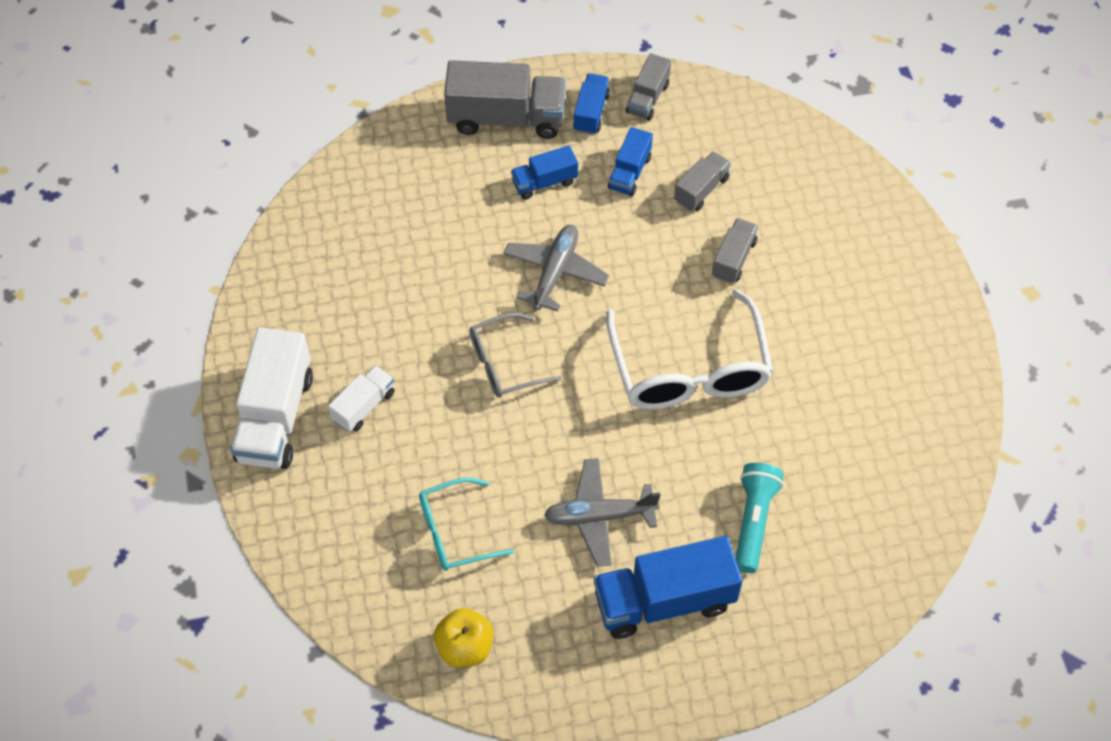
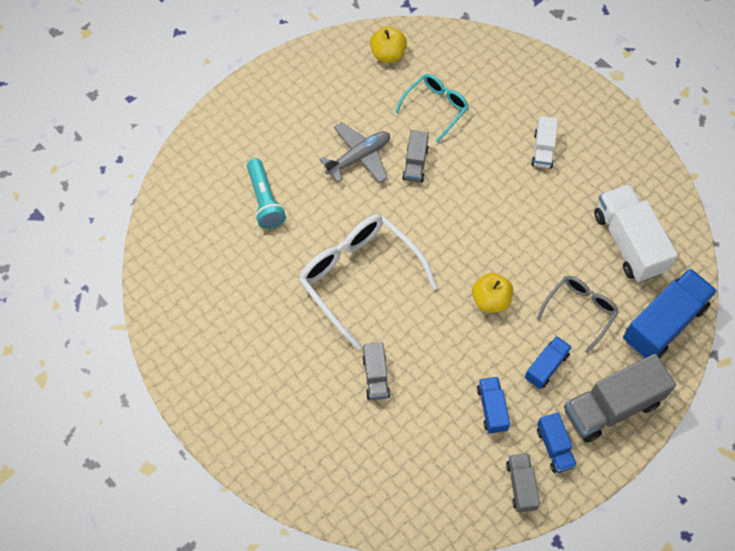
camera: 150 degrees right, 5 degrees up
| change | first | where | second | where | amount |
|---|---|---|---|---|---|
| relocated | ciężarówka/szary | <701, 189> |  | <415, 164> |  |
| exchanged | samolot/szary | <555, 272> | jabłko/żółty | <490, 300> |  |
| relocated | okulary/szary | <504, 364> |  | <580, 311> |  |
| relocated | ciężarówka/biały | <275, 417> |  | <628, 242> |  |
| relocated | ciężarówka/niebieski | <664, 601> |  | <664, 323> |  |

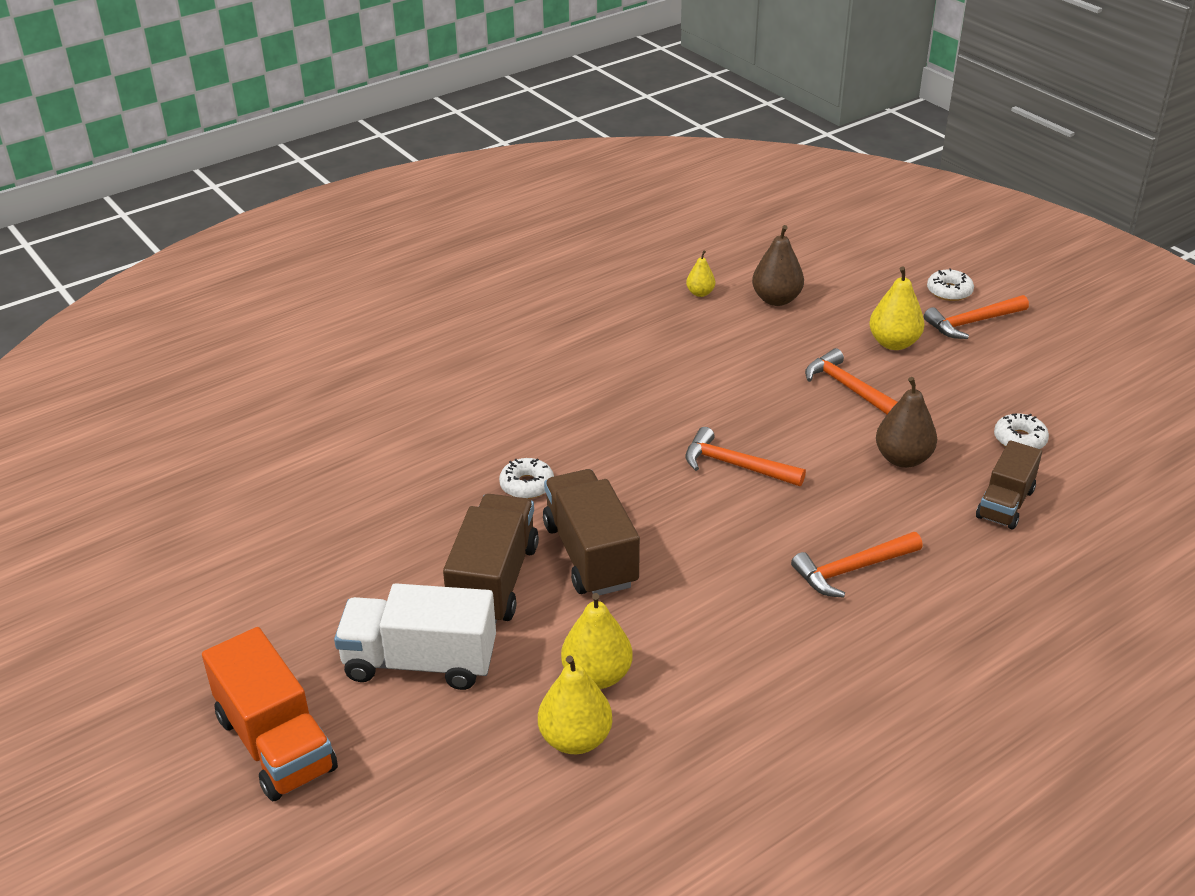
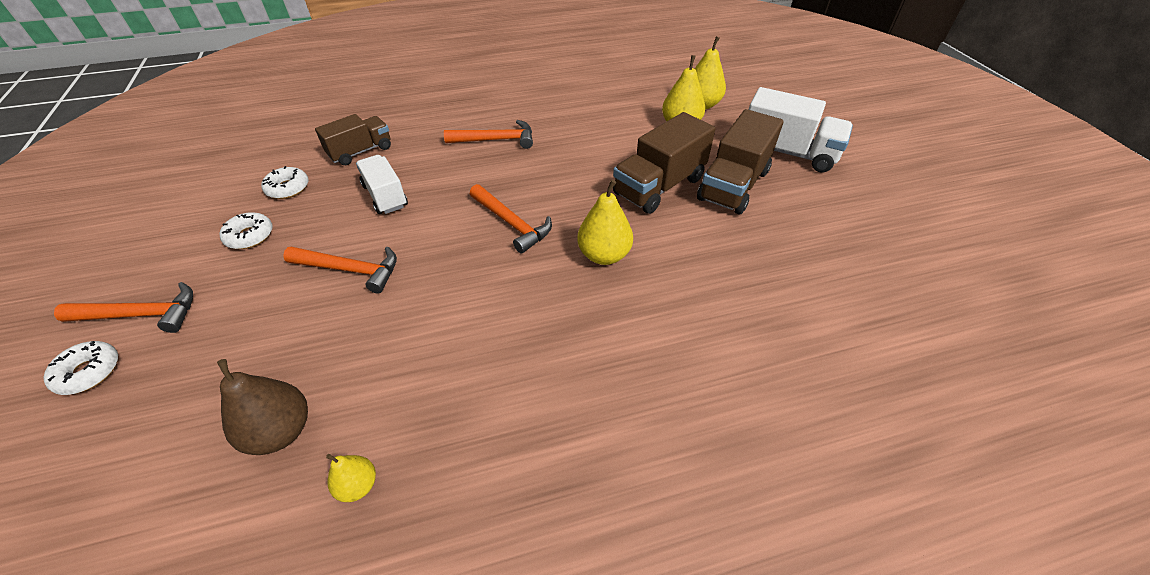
camera: 160 degrees left, 10 degrees up
| change | first | where | second | where | amount |
|---|---|---|---|---|---|
| relocated | gruszka/żółty | <893, 343> |  | <604, 255> |  |
| spun | młotek/pomarańczowy | <849, 388> |  | <350, 270> | 60 degrees counterclockwise |
| exchanged | gruszka/brązowy | <903, 459> | ciężarówka/biały | <385, 196> |  |
| relocated | donut/biały | <527, 485> |  | <250, 236> |  |
| spun | ciężarówka/brązowy | <590, 555> |  | <659, 186> | 45 degrees clockwise |
| missing | ciężarówka/pomarańczowy | <276, 743> |  |  |  |

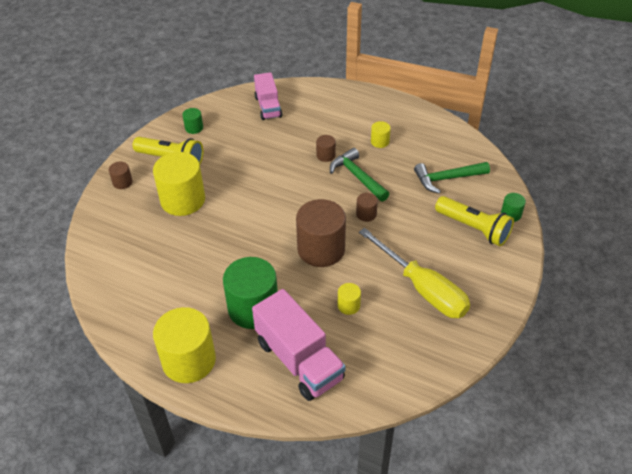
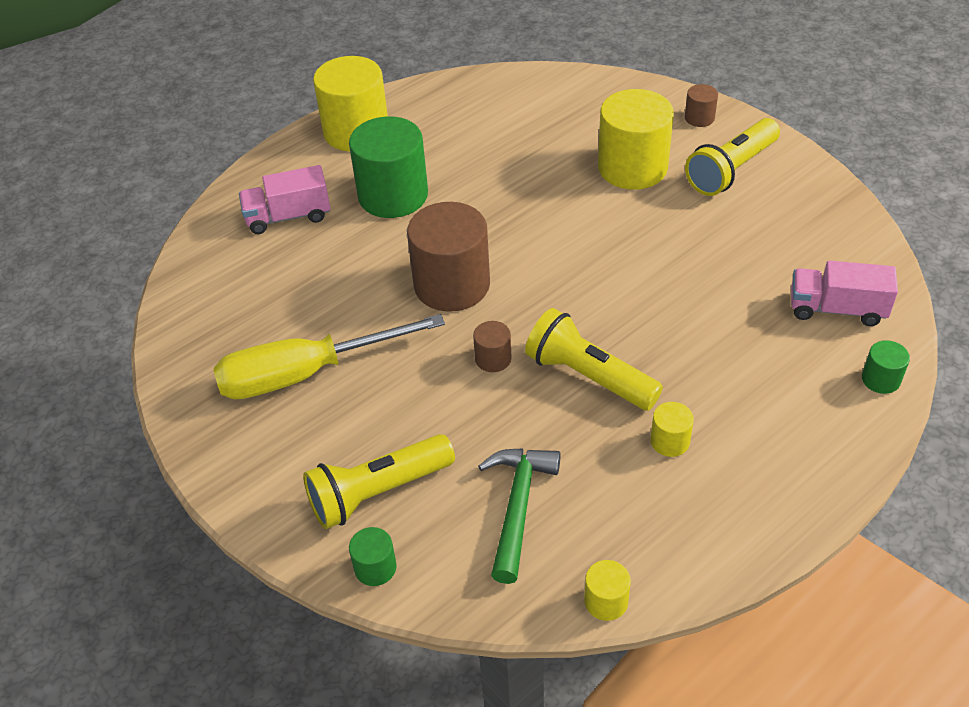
camera: 115 degrees right, 0 degrees up
| change | first | where | second | where | amount |
|---|---|---|---|---|---|
| relocated | walec/zielony | <194, 128> |  | <880, 379> |  |
| missing | walec/brązowy | <325, 155> |  |  |  |
| exchanged | młotek/zielony | <357, 176> | latarka/żółty | <588, 376> |  |
| relocated | walec/żółty | <348, 305> |  | <606, 601> |  |
| size | ciężarówka/różowy | <299, 360> |  | <288, 216> | x0.63 |

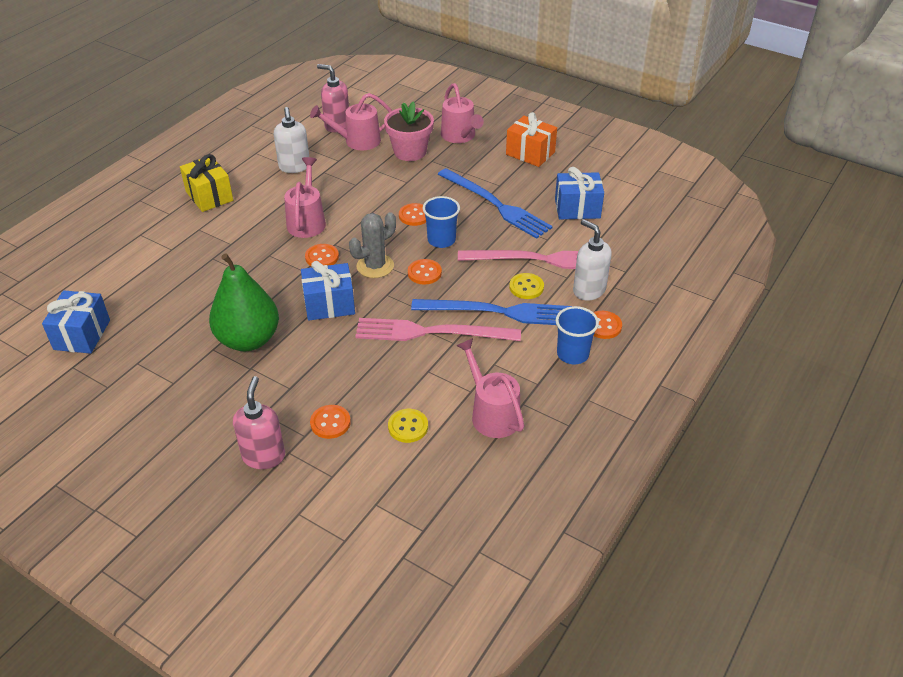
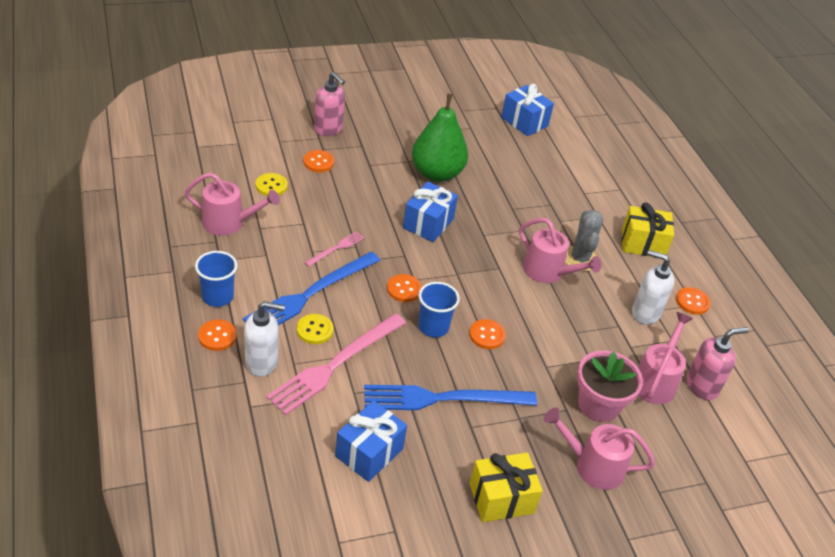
camera: 125 degrees right, 0 degrees up
| change | first | where | second | where | amount |
|---|---|---|---|---|---|
| colour | prezent/pomarańczowy | <530, 153> | prezent/żółty | <501, 498> |  |
| relocated | kaktus/szary | <375, 266> |  | <580, 259> |  |
| relocated | guzik/pomarańczowy | <322, 257> |  | <692, 302> |  |
| size | widelec/różowy | <430, 332> |  | <336, 248> | x0.47 |

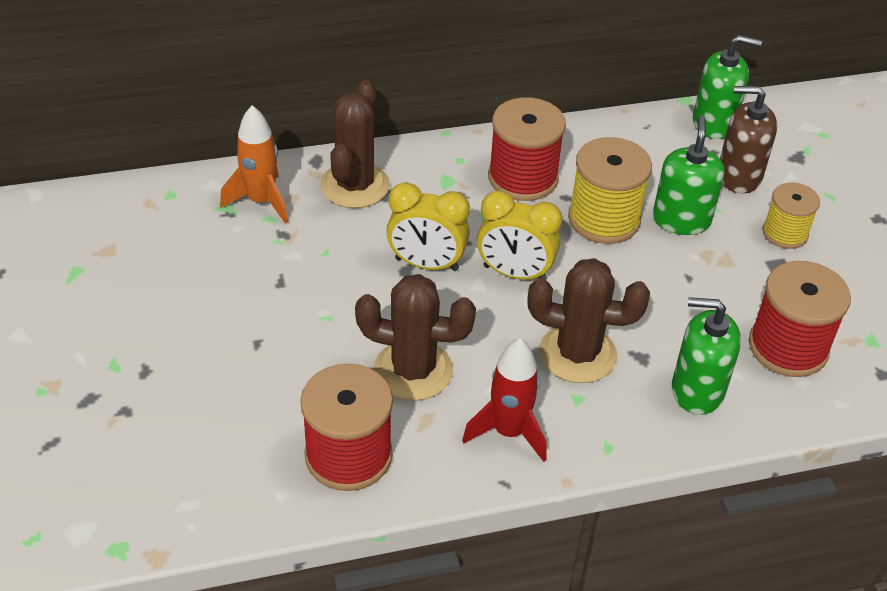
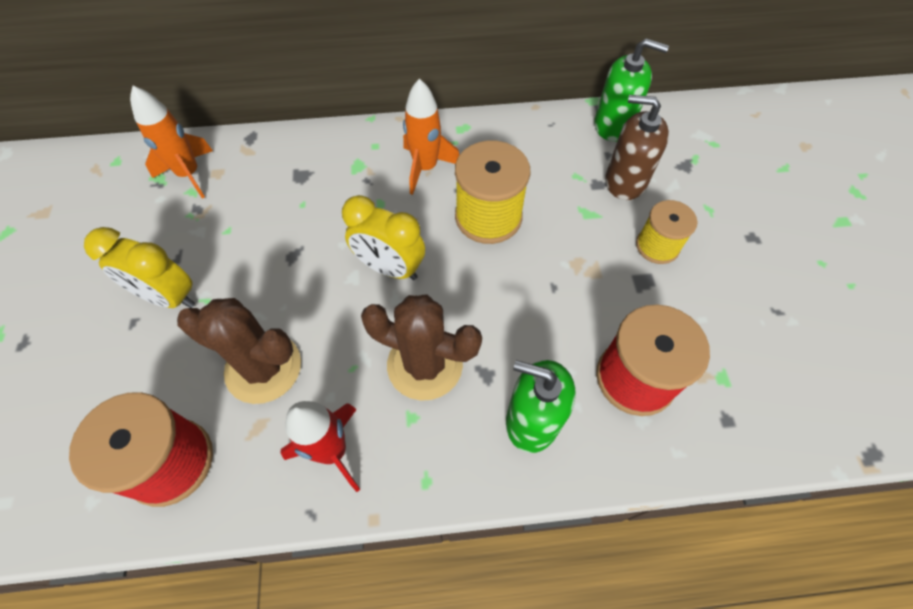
camera: 10 degrees right, 15 degrees up
| change | first | where | second | where | amount |
|---|---|---|---|---|---|
| missing | kaktus/brązowy | <355, 186> |  |  |  |
| exchanged | szpulka/czerwony | <522, 178> | rakieta/pomarańczowy | <425, 168> |  |
| missing | dozownik mydła/zielony | <681, 220> |  |  |  |
| relocated | budzik/żółty | <426, 264> |  | <168, 297> |  |

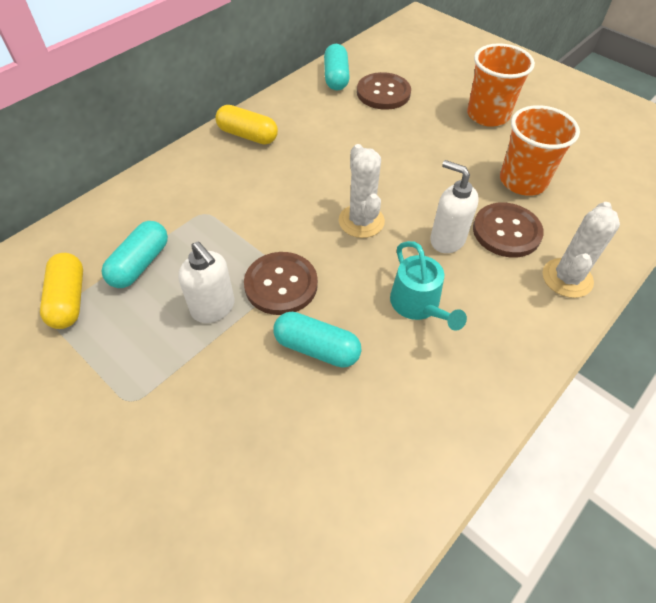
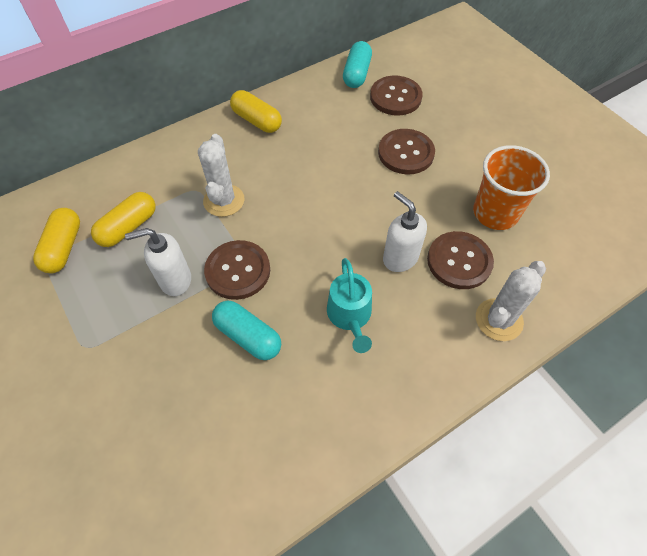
camera: 15 degrees right, 5 degrees up
| change | first | where | second | where | amount |
|---|---|---|---|---|---|
| missing | szklanka/pomarańczowy | <487, 115> |  |  |  |
| relocated | kaktus/biały | <361, 221> |  | <224, 200> |  |
| colour | kapsułka/turkusowy | <140, 264> | kapsułka/żółty | <128, 227> |  |
| spun | dozownik mydła/biały | <213, 308> |  | <175, 280> | 105 degrees clockwise |
| appeared |  |  | guzik/brązowy | <406, 153> |  |

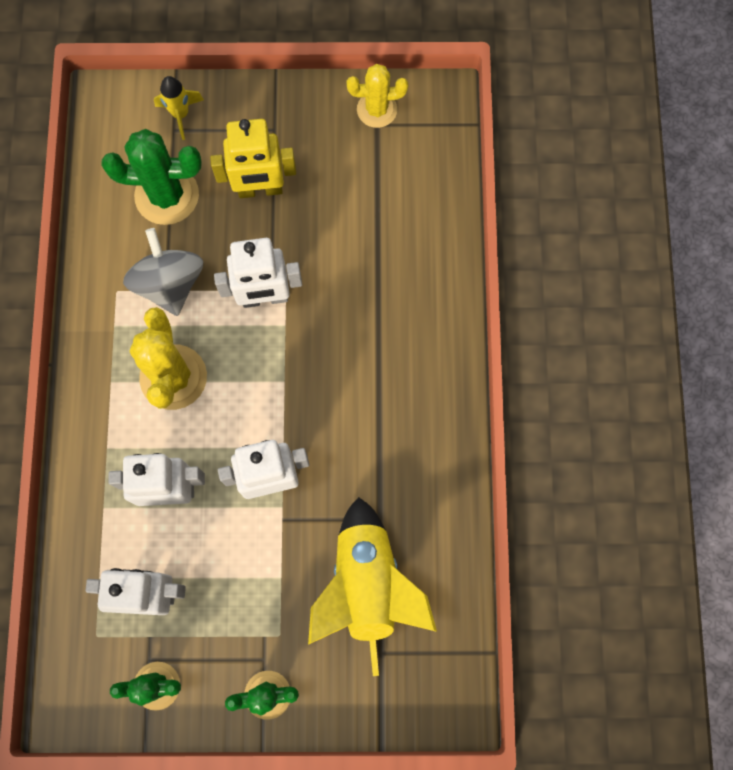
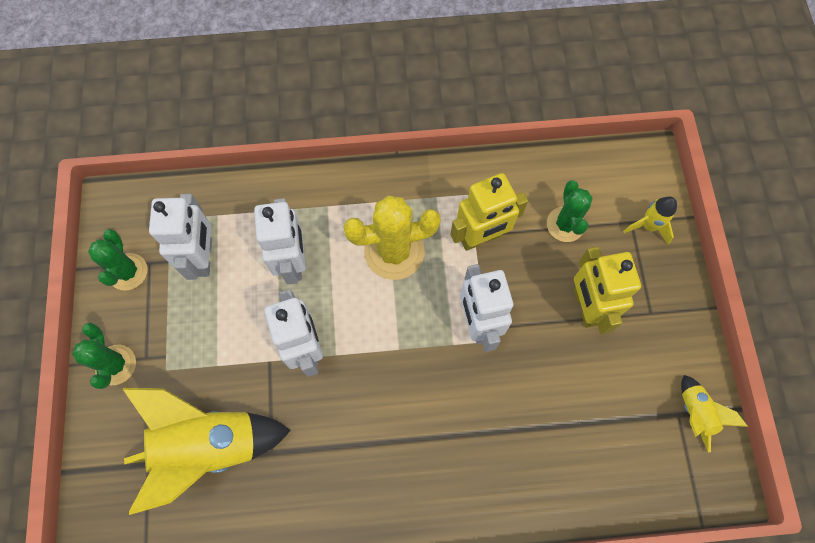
camera: 85 degrees right, 5 degrees down
| change | first | where | second | where | amount |
|---|---|---|---|---|---|
| exchanged | kaktus/żółty | <377, 110> | rakieta/żółty | <695, 413> |  |
| size | kaktus/zielony | <167, 195> |  | <565, 224> | x0.64 |
| exchanged | bączek/szary | <170, 283> | robot/żółty | <481, 238> |  |

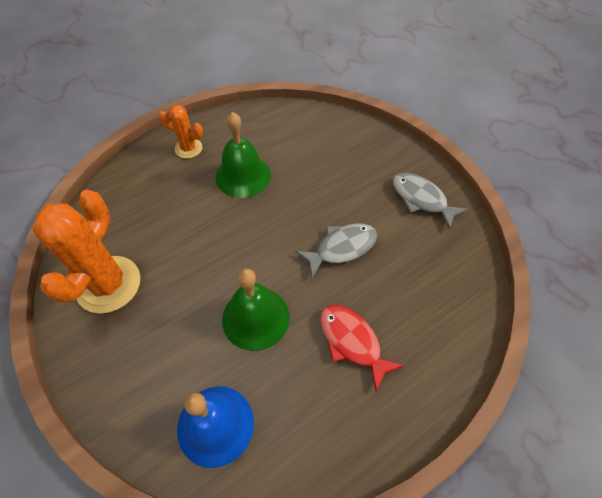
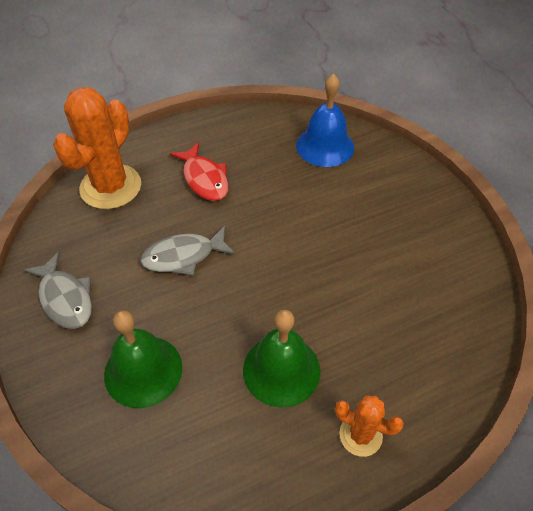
camera: 170 degrees left, 5 degrees down
| change | first | where | second | where | amount |
|---|---|---|---|---|---|
| relocated | kaktus/pomarańczowy | <108, 284> |  | <110, 187> |  |
| relocated | dzwonek/zielony | <255, 318> |  | <143, 370> |  |

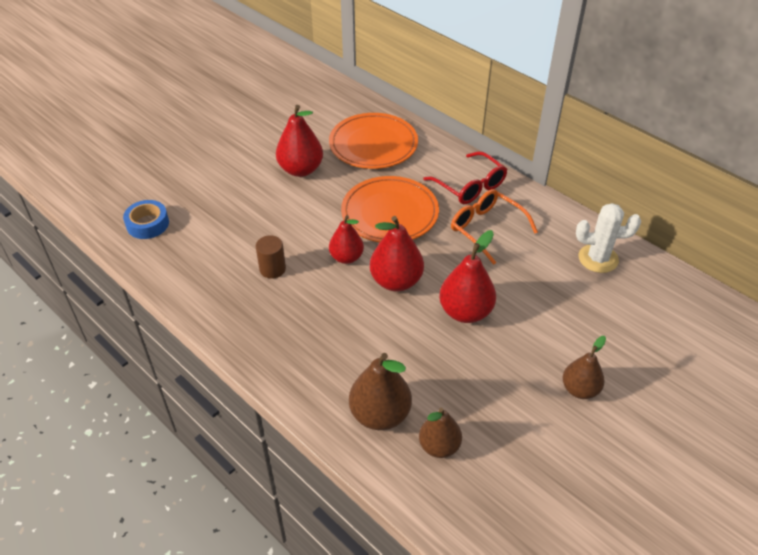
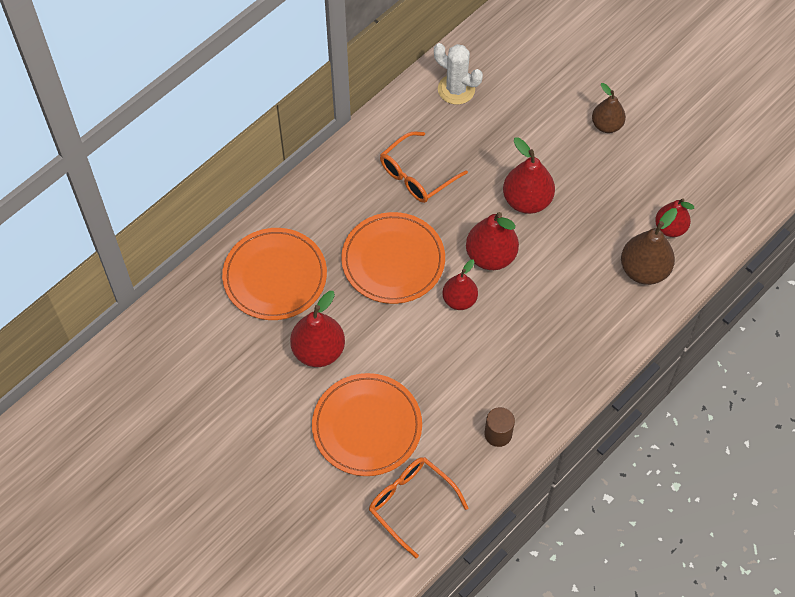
camera: 90 degrees left, 15 degrees up
| change | first | where | second | where | amount |
|---|---|---|---|---|---|
| missing | okulary/czerwony | <470, 186> |  |  |  |
| exchanged | taśma klejąca/niebieski | <147, 224> | okulary/pomarańczowy | <411, 503> |  |
| spun | kaktus/biały | <598, 258> |  | <456, 89> | 60 degrees counterclockwise |
| relocated | walec/brązowy | <272, 269> |  | <498, 434> |  |
| colour | gruszka/brązowy | <439, 446> | gruszka/czerwony | <670, 228> |  |
| appeared |  |  | talerz/pomarańczowy | <367, 426> |  |

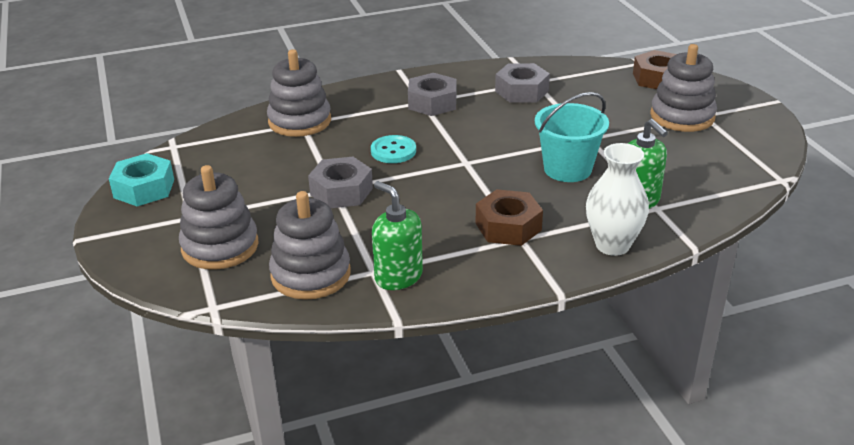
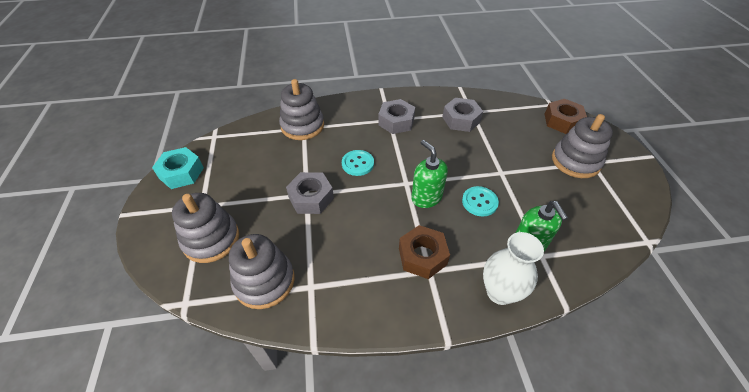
camera: 10 degrees right, 15 degrees up
| change | first | where | second | where | amount |
|---|---|---|---|---|---|
| exchanged | wiadro/turkusowy | <567, 169> | guzik/turkusowy | <479, 202> |  |
| relocated | dozownik mydła/zielony | <398, 276> |  | <426, 197> |  |

